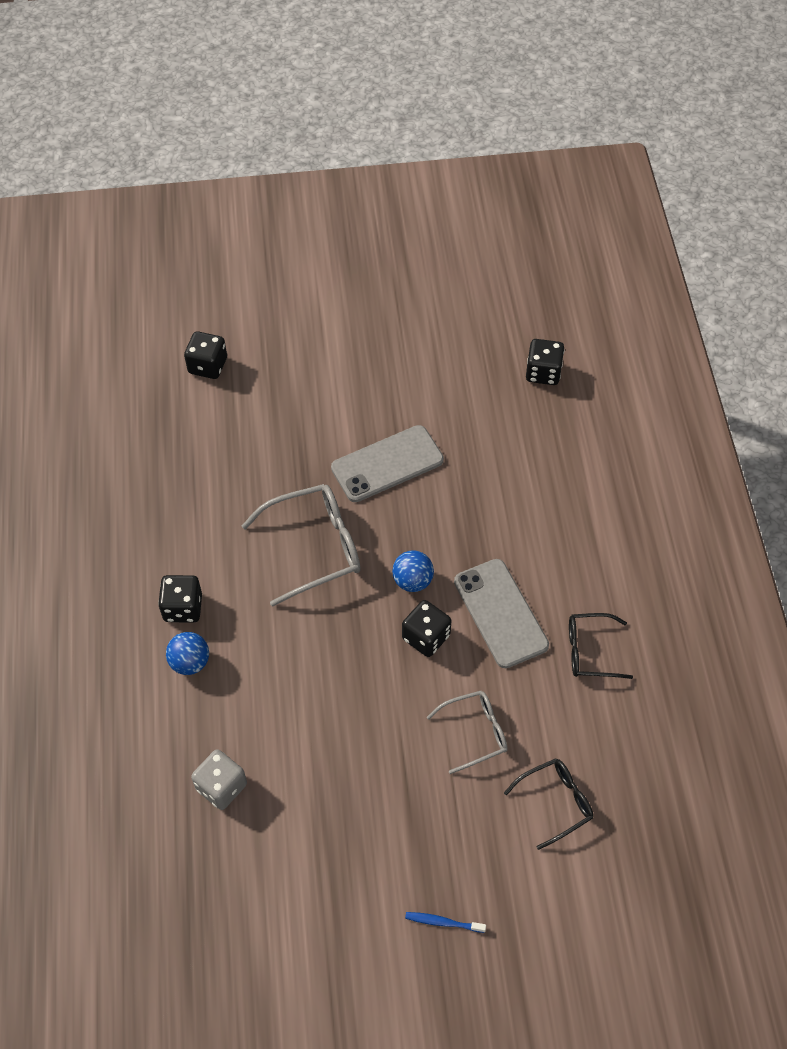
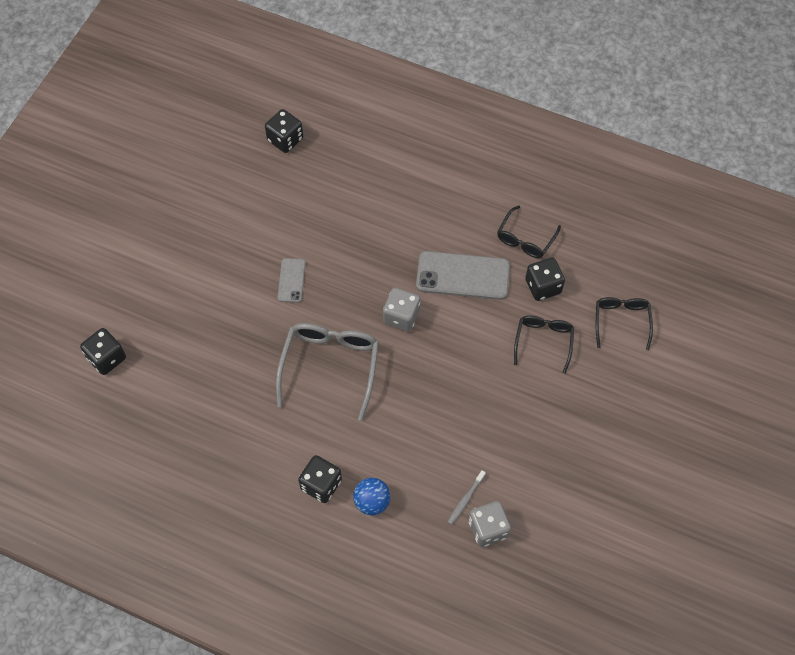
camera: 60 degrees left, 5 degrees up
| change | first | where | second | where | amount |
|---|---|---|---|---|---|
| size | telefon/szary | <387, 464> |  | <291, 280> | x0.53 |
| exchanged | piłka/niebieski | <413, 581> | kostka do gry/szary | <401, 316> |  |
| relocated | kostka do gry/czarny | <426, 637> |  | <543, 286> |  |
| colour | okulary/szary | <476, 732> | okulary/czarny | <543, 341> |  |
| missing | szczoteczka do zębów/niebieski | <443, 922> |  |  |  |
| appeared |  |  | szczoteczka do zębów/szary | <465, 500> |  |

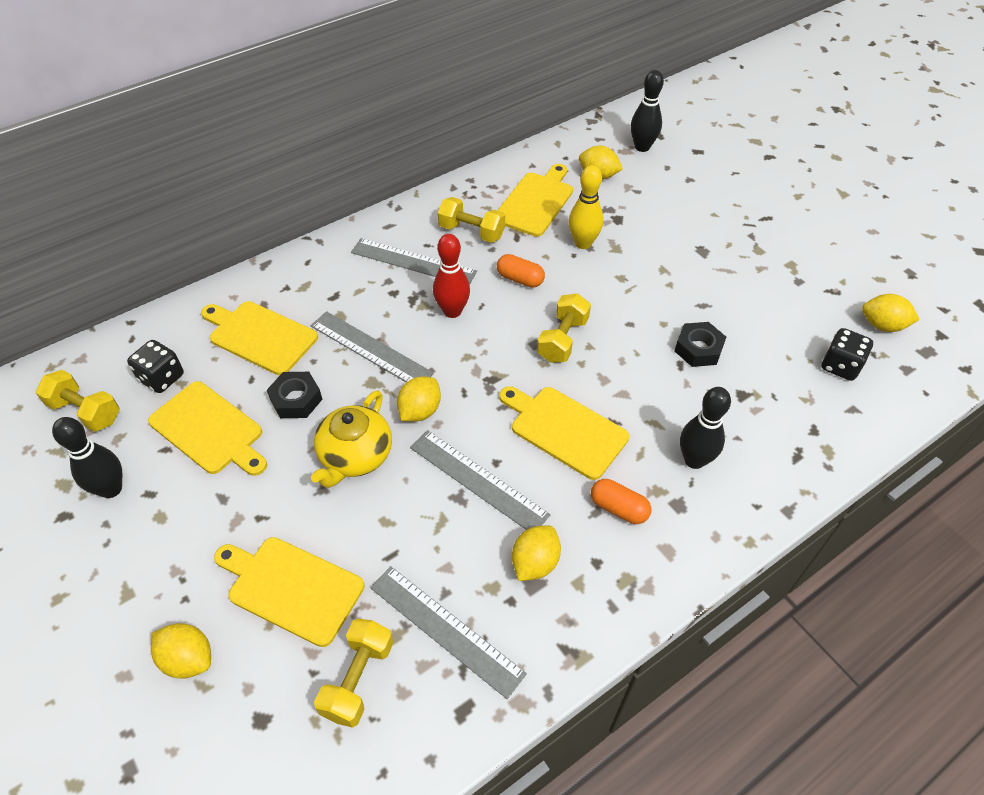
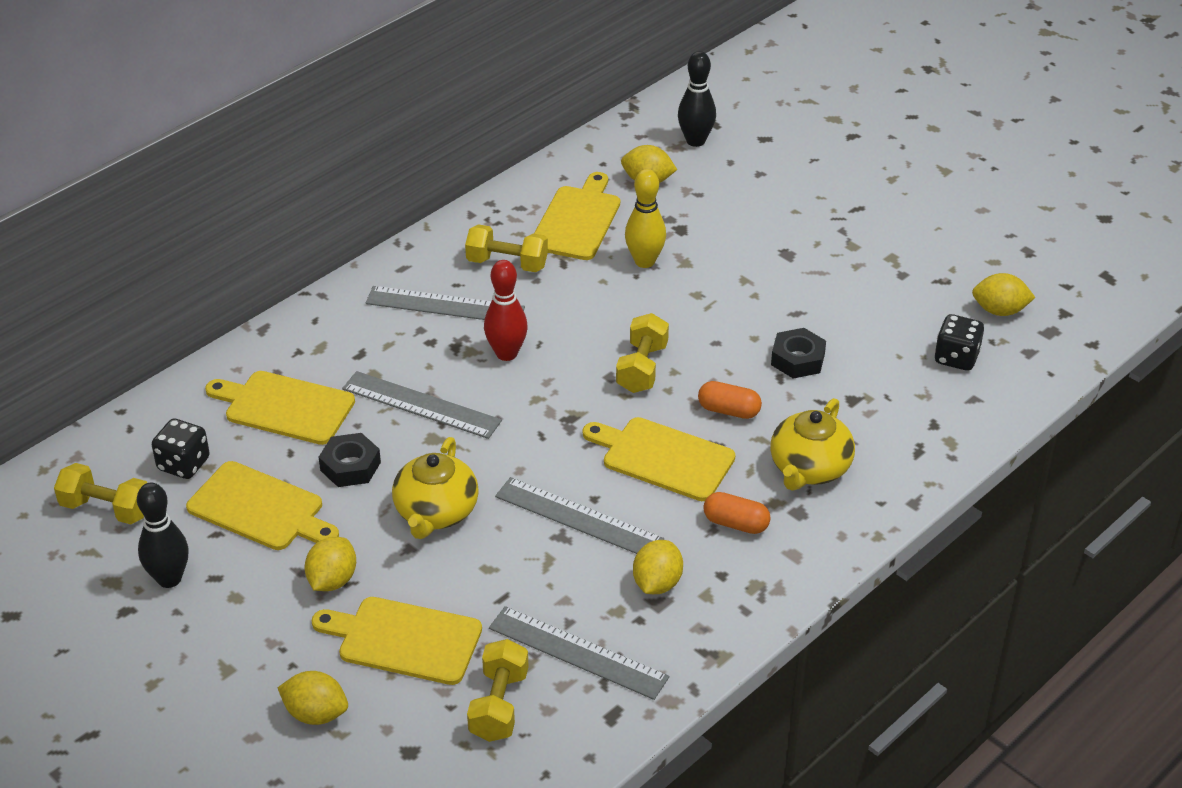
camera: 10 degrees left, 10 degrees down
| change | first | where | second | where | amount |
|---|---|---|---|---|---|
| relocated | kapsułka/pomarańczowy | <520, 279> |  | <729, 410> |  |
| relocated | cytryna/żółty | <420, 411> |  | <332, 580> |  |
| exchanged | kręgiel/czarny | <694, 460> | imbryk/żółty | <809, 469> |  |

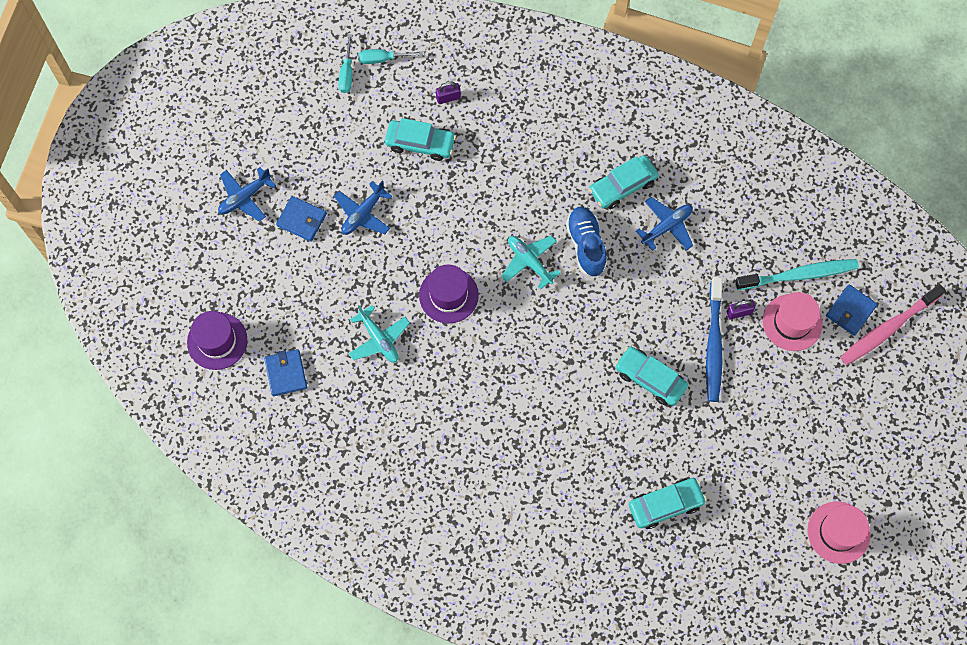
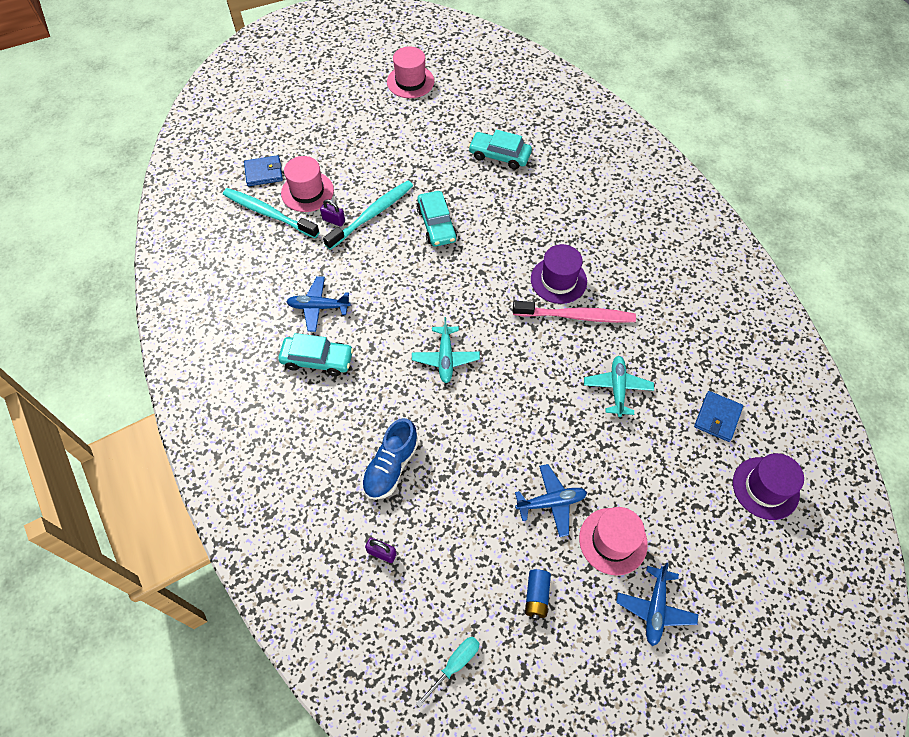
camera: 140 degrees left, 10 degrees down
| change | first | where | second | where | amount |
|---|---|---|---|---|---|
| missing | śrubokręt/turkusowy | <383, 59> |  |  |  |
| missing | samochód/turkusowy | <420, 143> |  |  |  |
| spun | samolot/niebieski | <244, 197> |  | <655, 608> | 105 degrees clockwise |
| exchanged | portfel/niebieski | <302, 220> | kapelusz/różowy | <613, 541> |  |
| relocated | but/niebieski | <586, 245> |  | <391, 467> |  |
| relocated | kapelusz/fioletowy | <448, 295> |  | <558, 280> |  |
| colour | szczoteczka do zębów/niebieski | <713, 344> | szczoteczka do zębów/turkusowy | <372, 214> |  |
| relocated | szczoteczka do zębów/różowy | <888, 328> |  | <576, 316> |  |
| appeared |  |  | bateria/niebieski | <536, 596> |  |

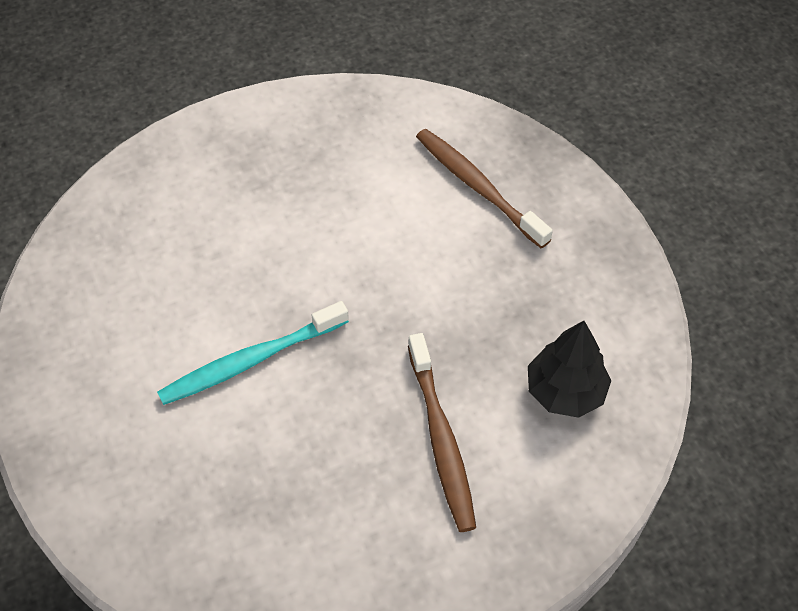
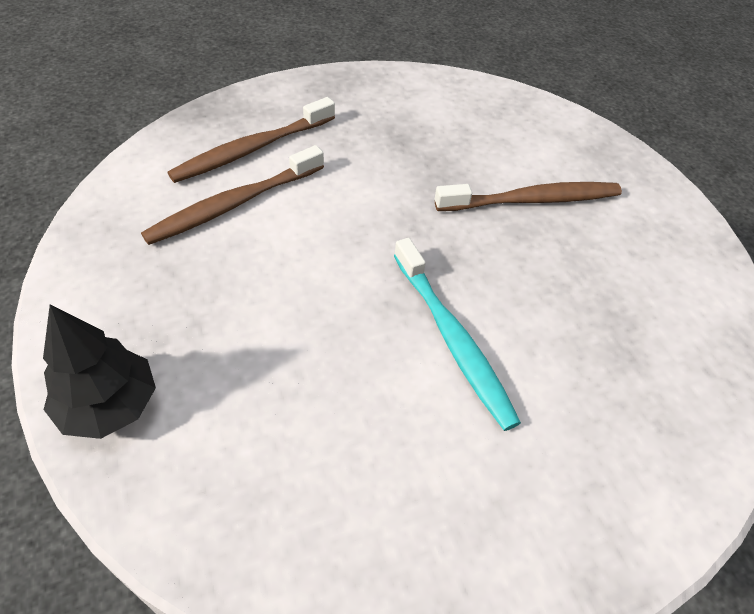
camera: 90 degrees left, 5 degrees down
| change | first | where | second | where | amount |
|---|---|---|---|---|---|
| relocated | drzewko/czarny | <565, 391> |  | <109, 405> |  |
| appeared |  |  | szczoteczka do zębów/brązowy | <233, 204> |  |

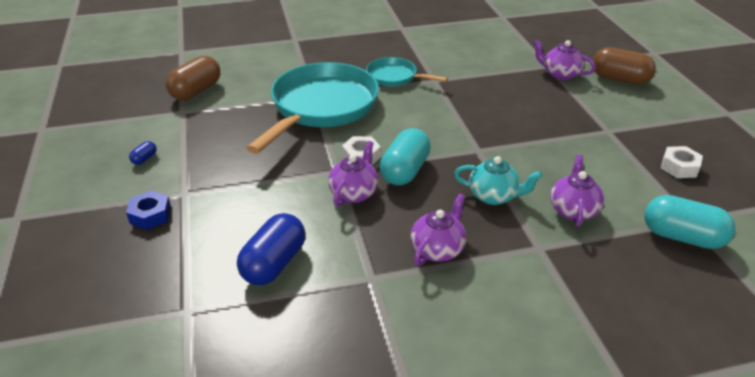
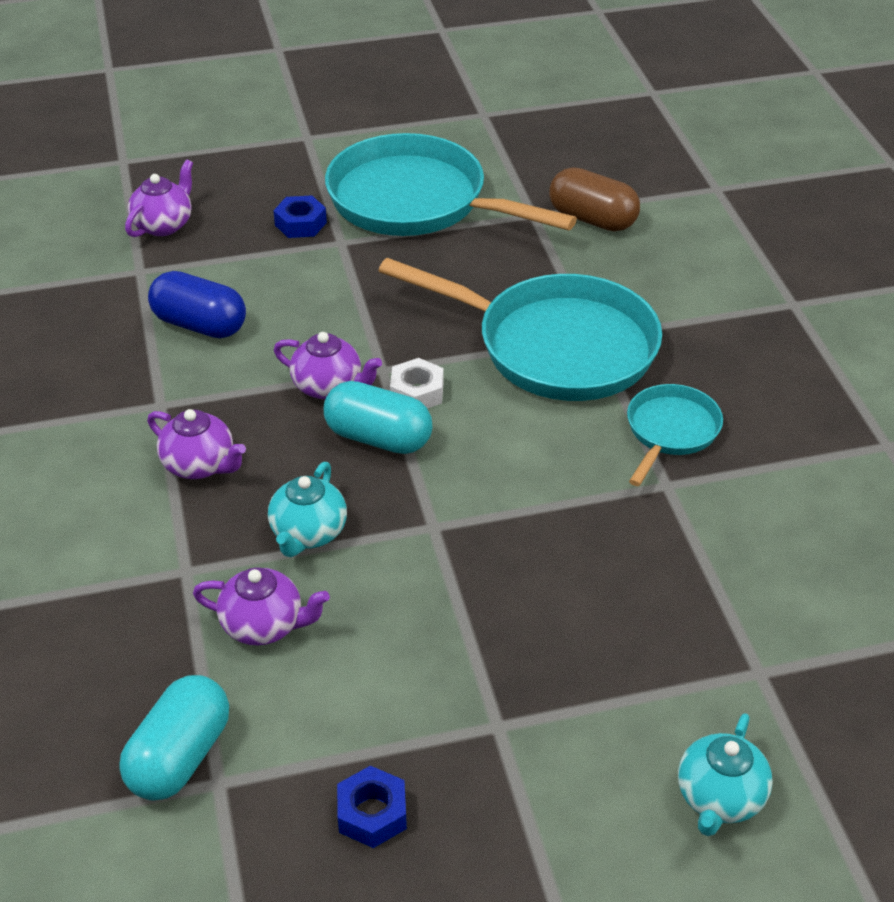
camera: 90 degrees right, 5 degrees up
| change | first | where | second | where | amount |
|---|---|---|---|---|---|
| relocated | imbryk/fioletowy | <560, 74> |  | <164, 225> |  |
| exchanged | kapsułka/brązowy | <619, 79> | imbryk/turkusowy | <719, 798> |  |
| exchanged | kapsułka/niebieski | <144, 159> | patelnia/turkusowy | <416, 201> |  |
| colour | nakrętka/biały | <679, 167> | nakrętka/niebieski | <372, 813> |  |

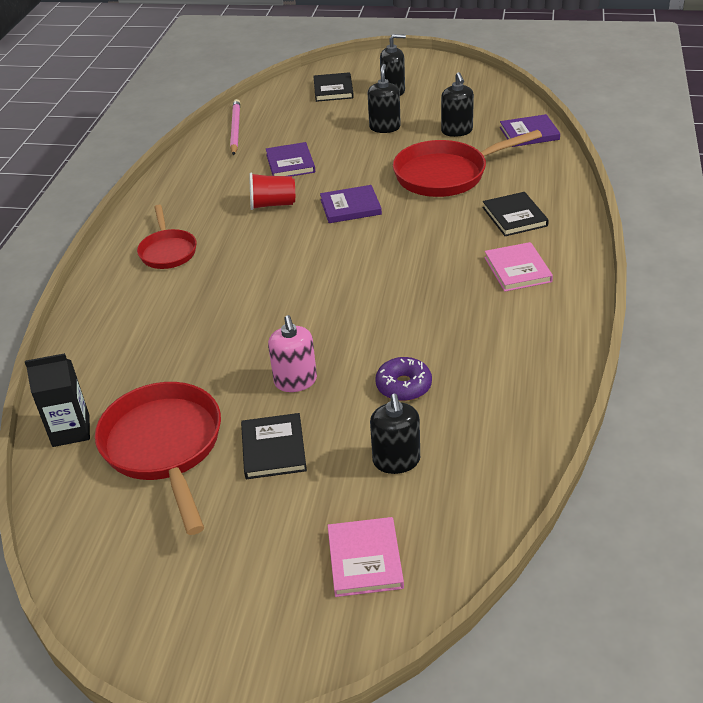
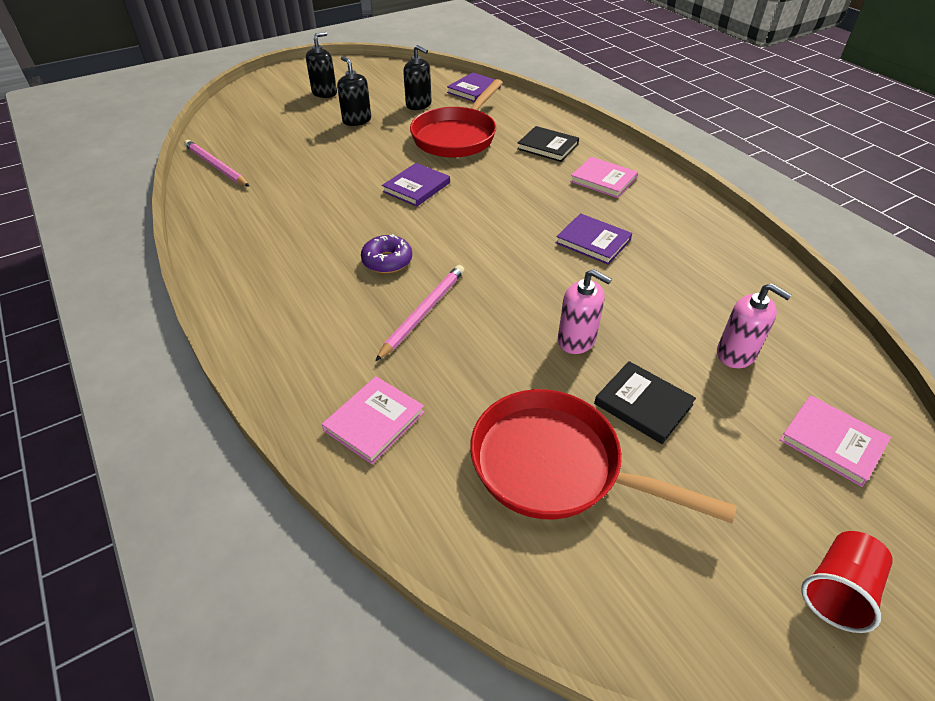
camera: 45 degrees left, 5 degrees up
| change | first | where | second | where | amount |
|---|---|---|---|---|---|
| missing | książka/czarny | <333, 89> |  |  |  |
| relocated | książka/fioletowy | <290, 163> |  | <593, 241> |  |
| relocated | szklanka/czerwony | <272, 204> |  | <838, 590> |  |
| missing | patelnia/czerwony | <168, 251> |  |  |  |
| missing | karton mleka/czarny | <71, 430> |  |  |  |
| relocated | donut/fioletowy | <403, 386> |  | <387, 261> |  |
| colour | dozownik mydła/czarny | <396, 461> | dozownik mydła/różowy | <736, 354> |  |
| appeared |  |  | ołówek/różowy | <423, 312> |  |
| appeared |  |  | książka/różowy | <374, 421> |  |

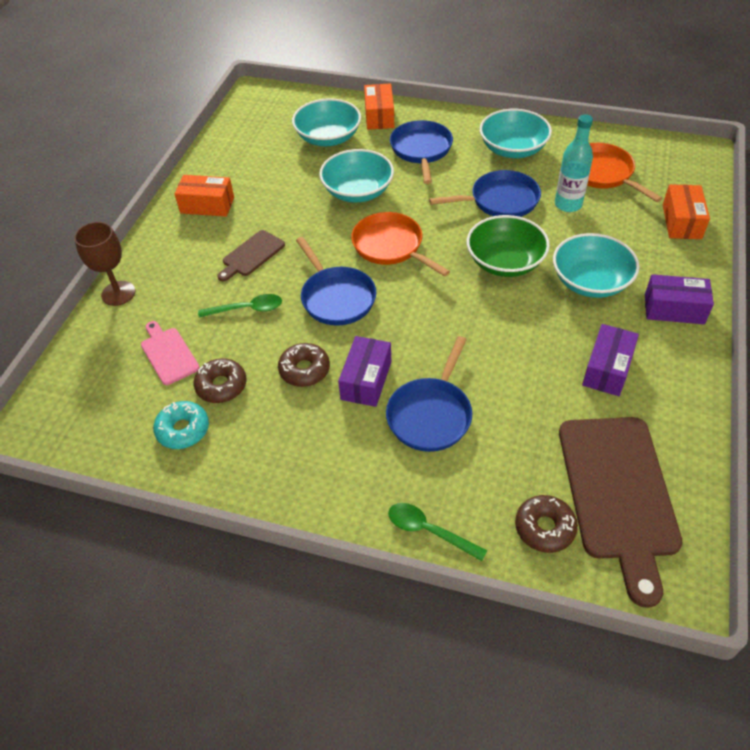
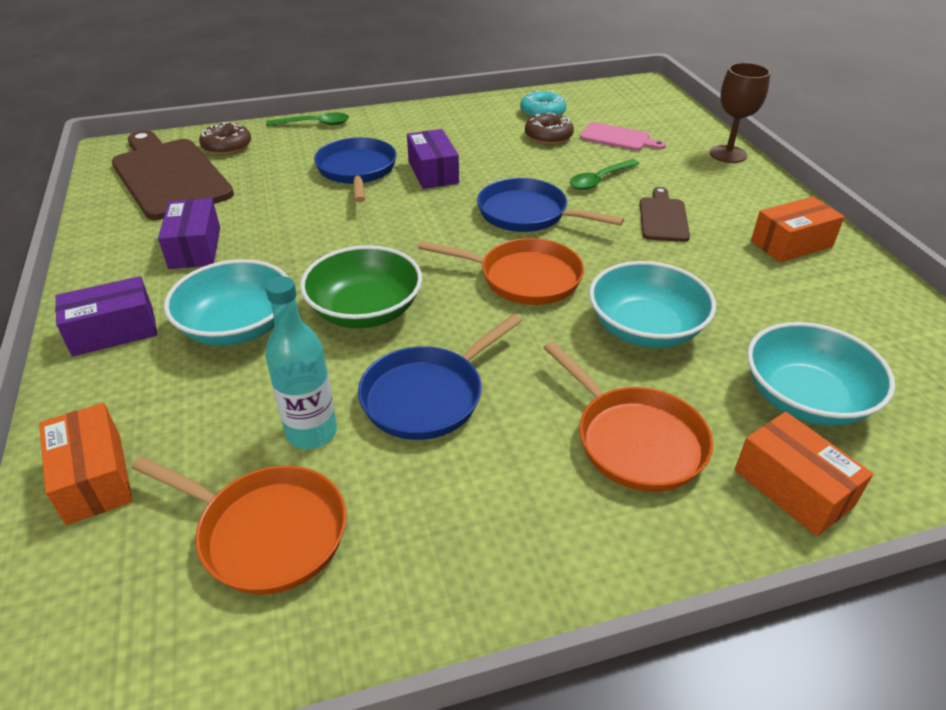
camera: 145 degrees right, 10 degrees down
| change | first | where | second | where | amount |
|---|---|---|---|---|---|
| missing | miska/turkusowy | <513, 149> |  |  |  |
| colour | patelnia/niebieski | <421, 150> | patelnia/pomarańczowy | <634, 440> |  |
| missing | donut/brązowy | <304, 370> |  |  |  |

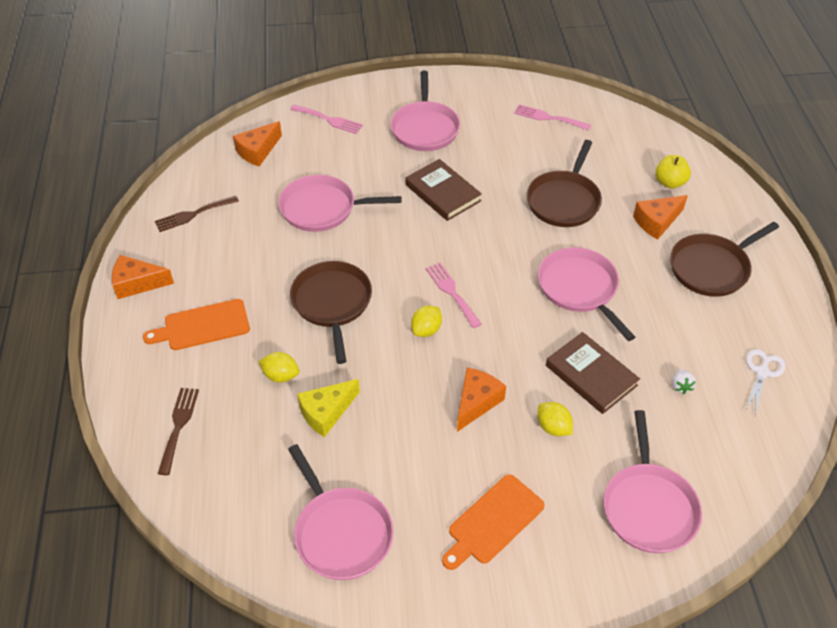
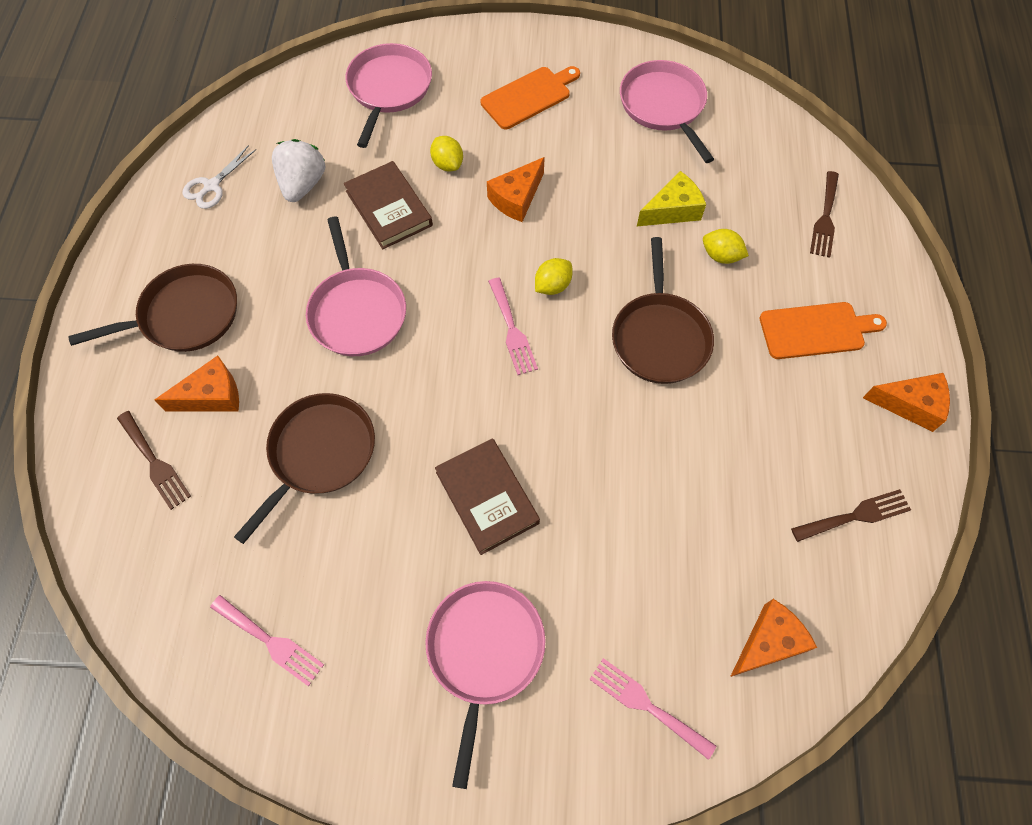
camera: 170 degrees left, 15 degrees up
| change | first | where | second | where | amount |
|---|---|---|---|---|---|
| exchanged | jabłko/żółty | <670, 182> | widelec/brązowy | <155, 463> |  |
| missing | patelnia/różowy | <322, 208> |  |  |  |
| size | truskawka/biały | <680, 386> |  | <303, 184> | x2.11 |

